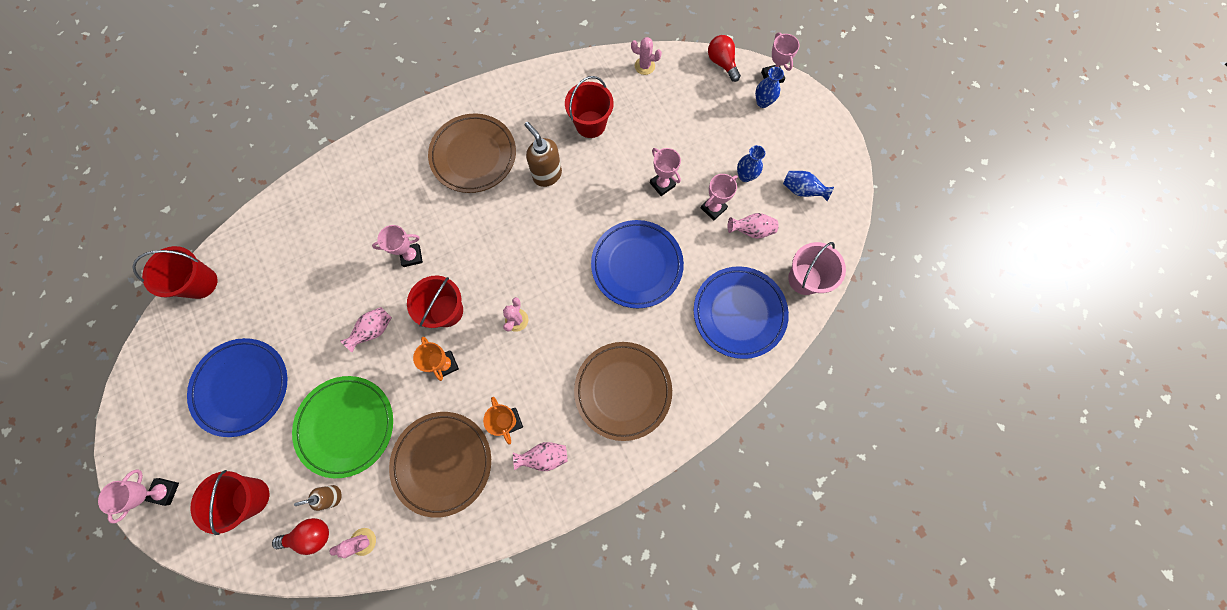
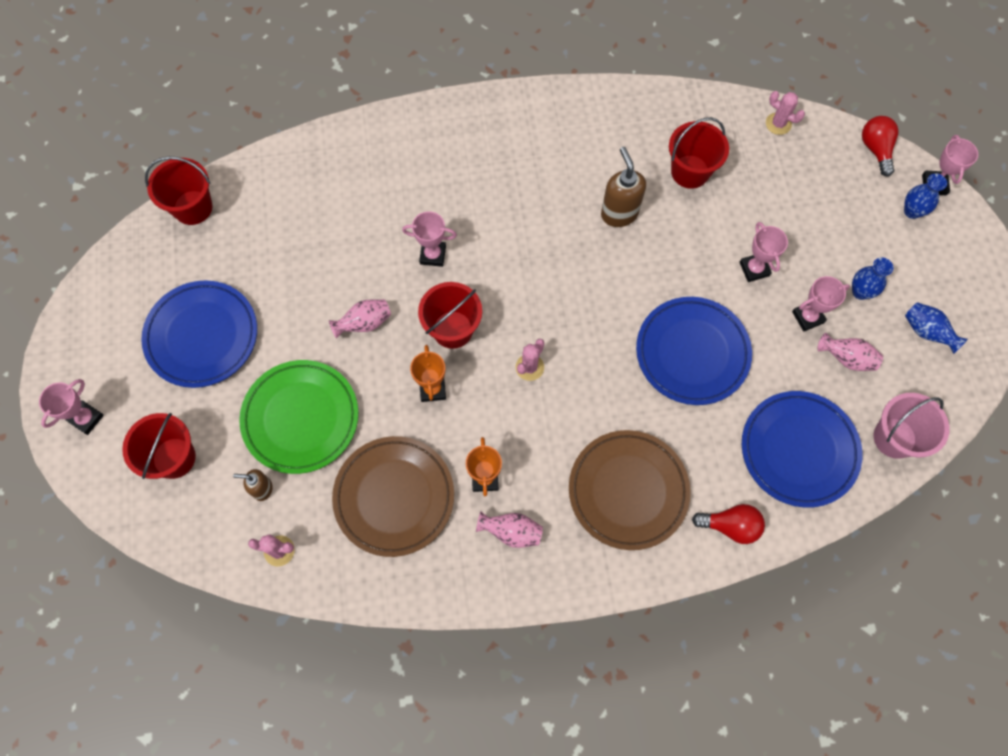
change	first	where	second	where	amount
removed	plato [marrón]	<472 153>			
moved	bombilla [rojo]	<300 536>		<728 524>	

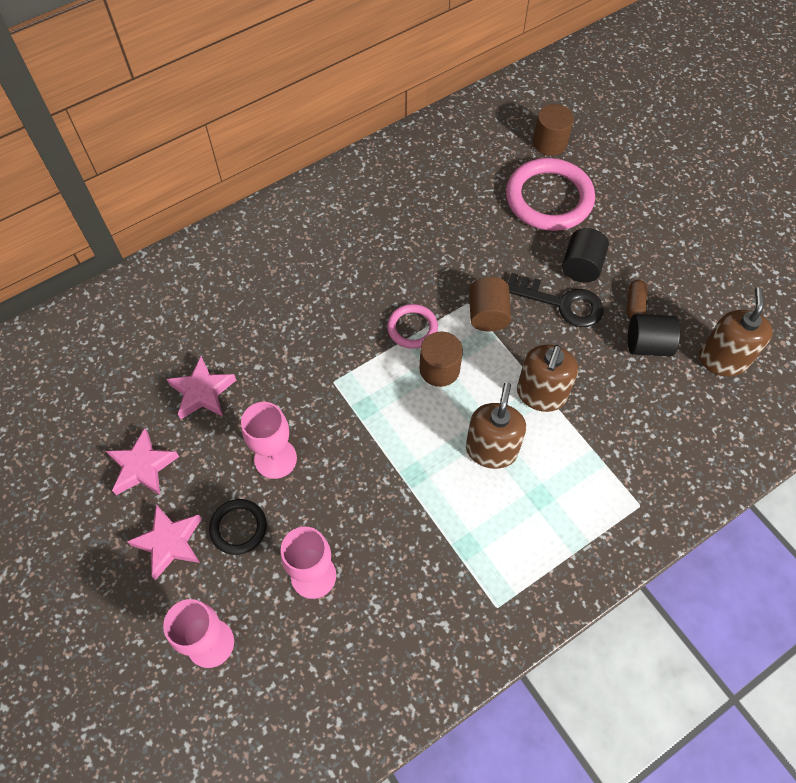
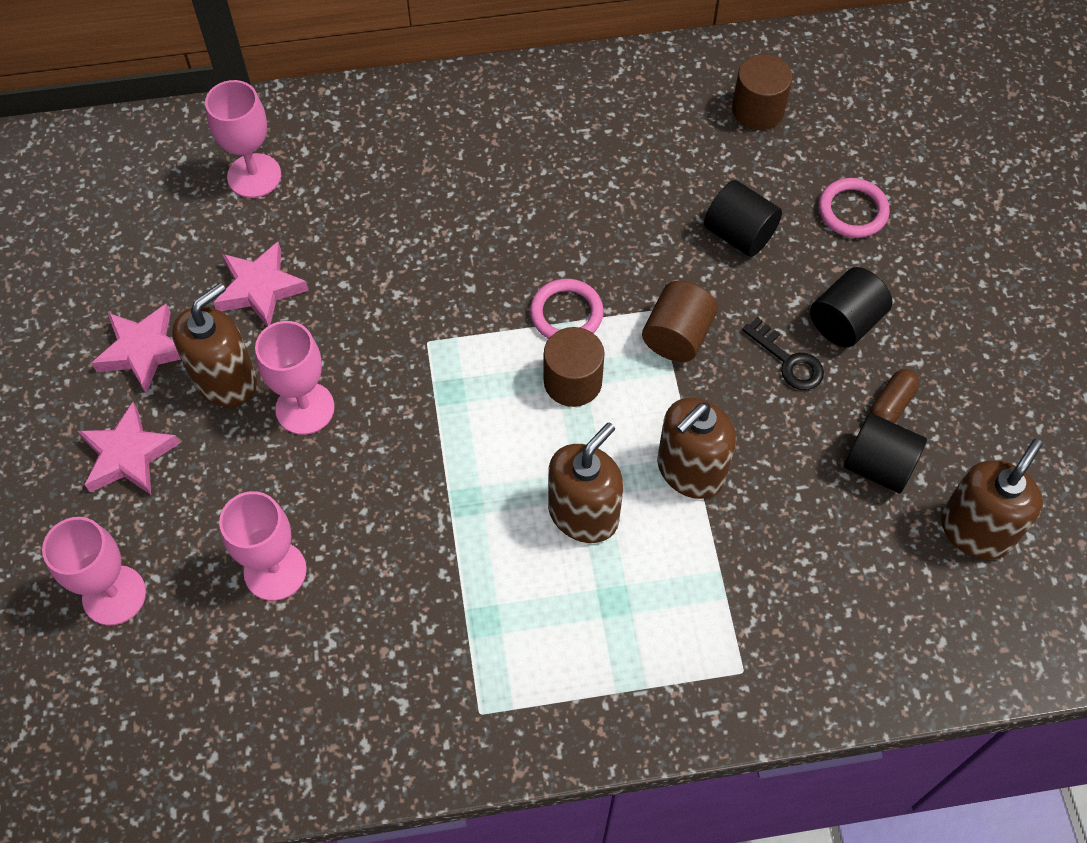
change	first	where	second	where	amount
moved	cilindro [marrón]	<553 130>		<762 92>	
resized	anillo [rosa]	<550 194>		<854 208>	x0.53
resized	llave [negro]	<555 300>		<783 353>	x0.63
removed	anillo [negro]	<238 527>			
added			copa [rosa]	<243 139>	
added			cilindro [negro]	<743 218>	
added			dispensador de jabón [marrón]	<214 345>	

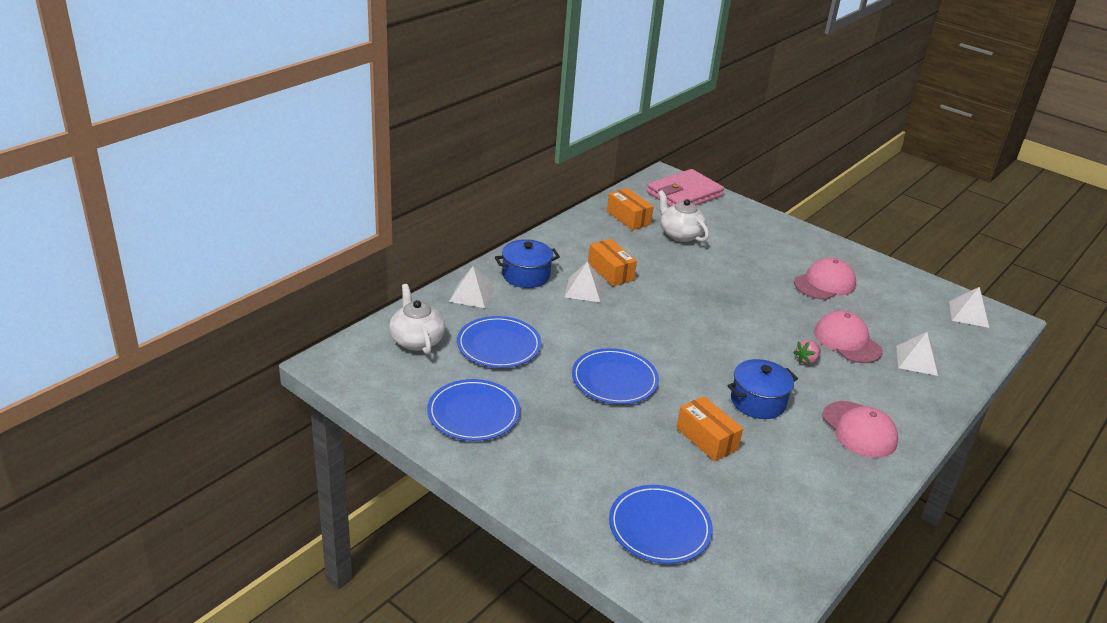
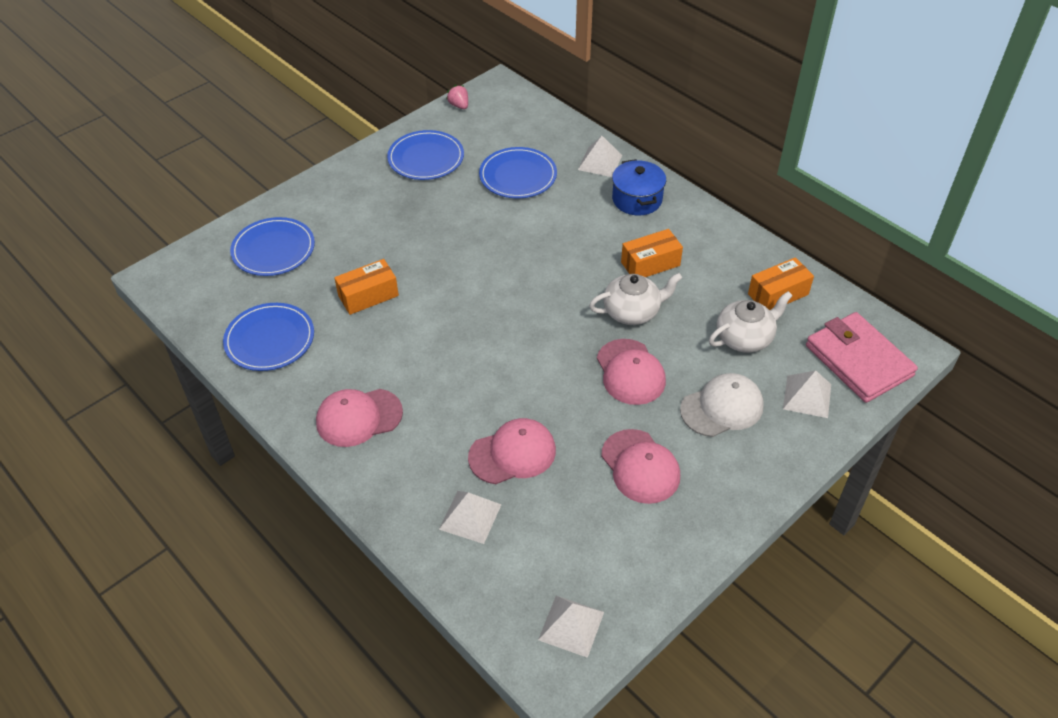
change	first	where	second	where	amount
moved	pirámide [blanco]	<584 281>		<807 394>	
moved	tetera [blanco]	<417 319>		<635 299>	
moved	fresa [rosa]	<807 352>		<457 97>	
moved	plato [azul]	<615 376>		<268 337>	
removed	olla [azul]	<762 389>			
added			gorra [rosa]	<631 372>	
added			gorra [blanco]	<722 405>	

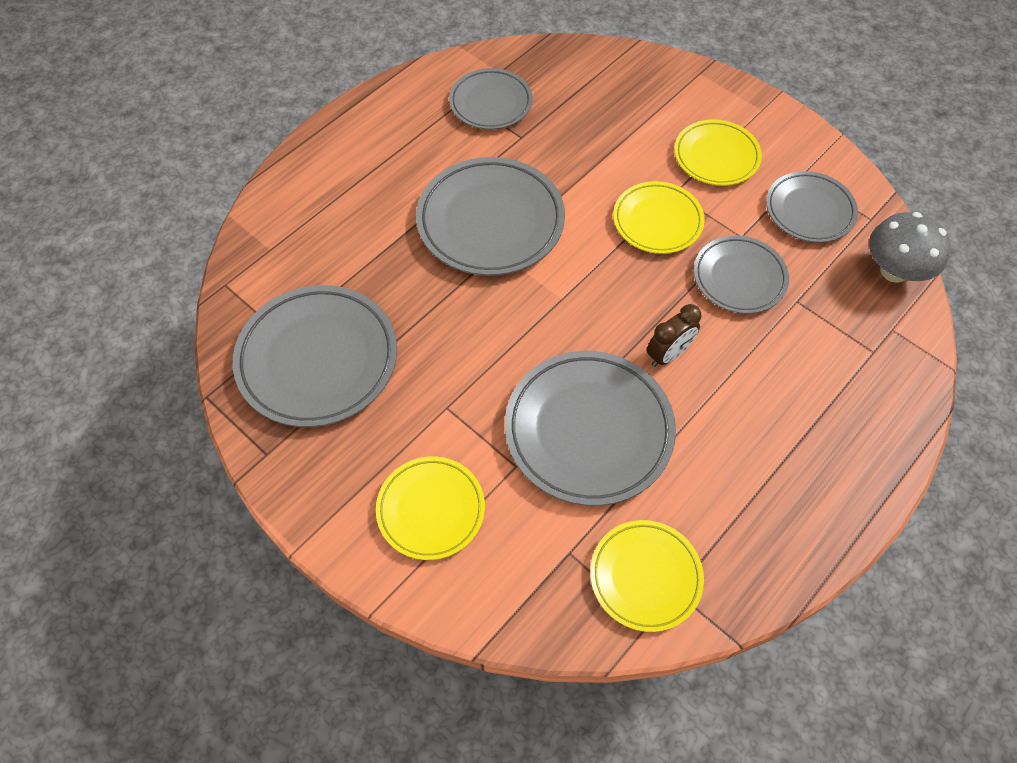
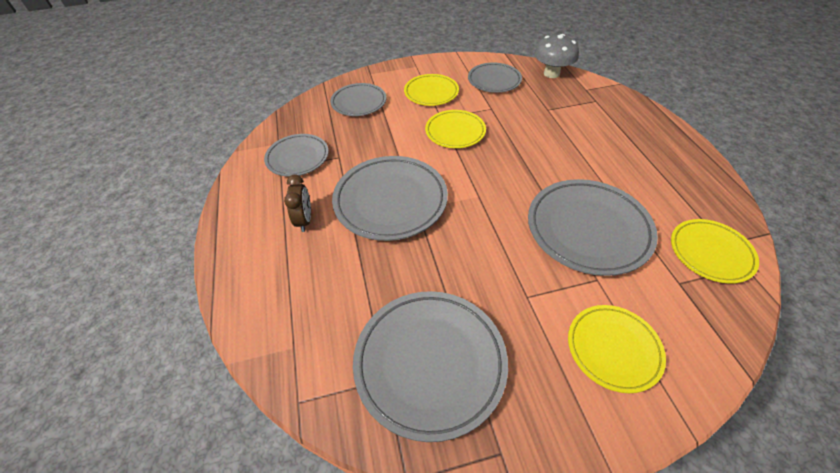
change	first	where	second	where	amount
moved	plato [gris]	<741 275>		<358 99>	
moved	despertador [marrón]	<674 335>		<297 203>	

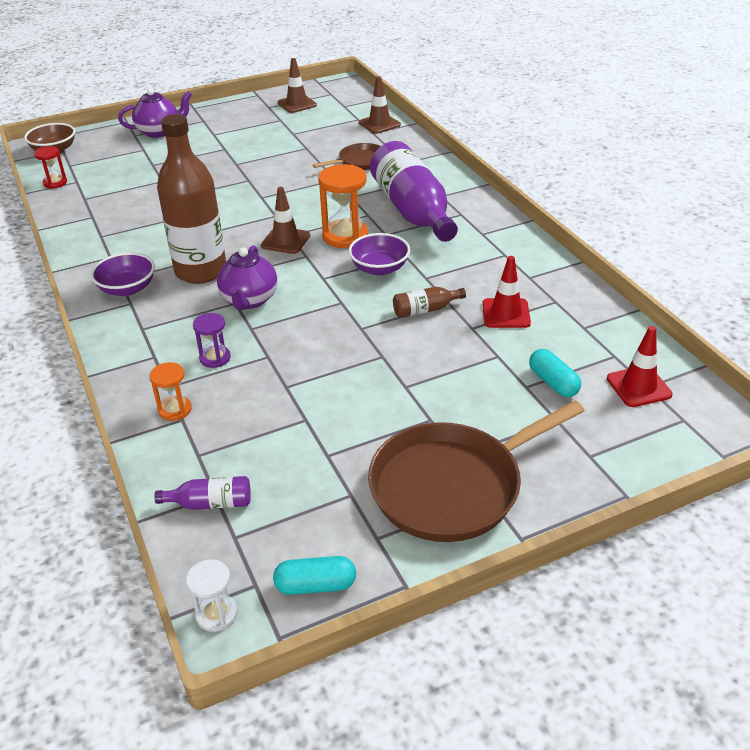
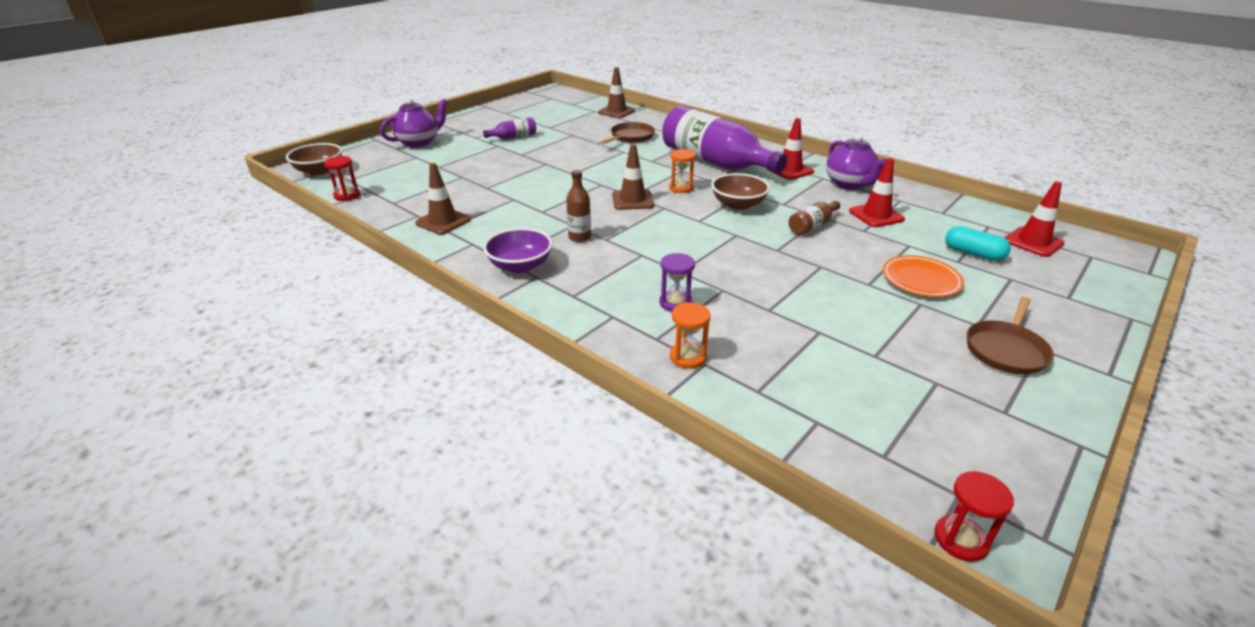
change	first	where	second	where	amount
moved	cono de tráfico [marrón]	<297 85>		<443 199>	
resized	botella [marrón]	<191 199>		<578 206>	x0.42
resized	reloj de arena [naranja]	<343 206>		<682 171>	x0.57
recoloured	cuenco [morado]	<379 254>	cuenco [marrón]	<740 191>	
moved	tetera [morado]	<247 277>		<856 162>	
resized	sartén [marrón]	<476 471>		<1010 336>	x0.52
moved	botella [morado]	<202 493>		<509 128>	
removed	cápsula [turquesa]	<314 575>			
recoloured	reloj de arena [blanco]	<211 596>	reloj de arena [rojo]	<974 516>	
added			cono de tráfico [rojo]	<790 149>	
added			plato [naranja]	<923 276>	

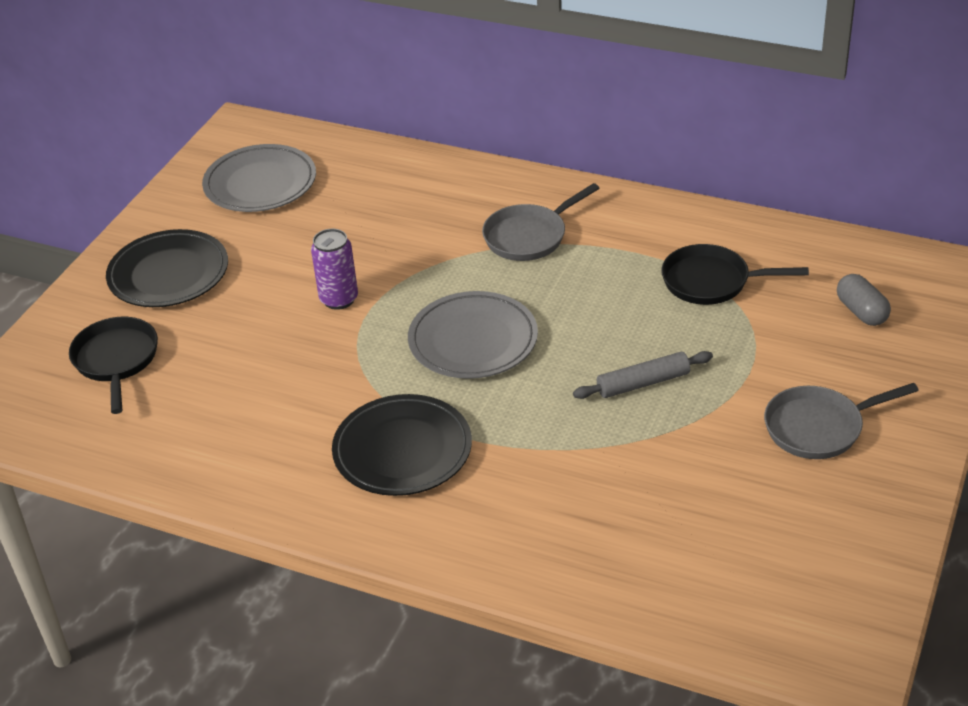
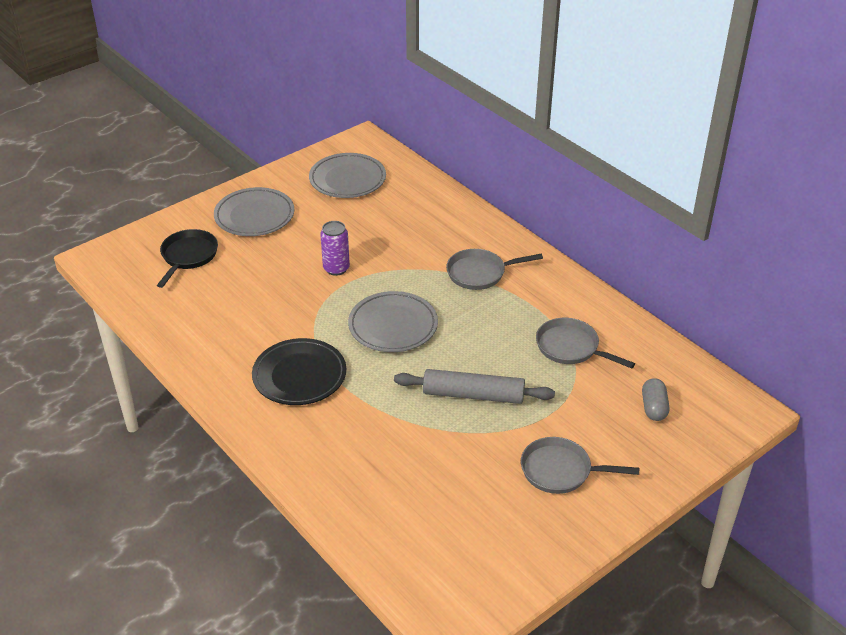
change	first	where	second	where	amount
recoloured	plato [negro]	<167 268>	plato [gris]	<254 211>	
recoloured	sartén [negro]	<735 274>	sartén [gris]	<585 343>	
resized	rodillo [gris]	<643 375>		<474 386>	x1.51

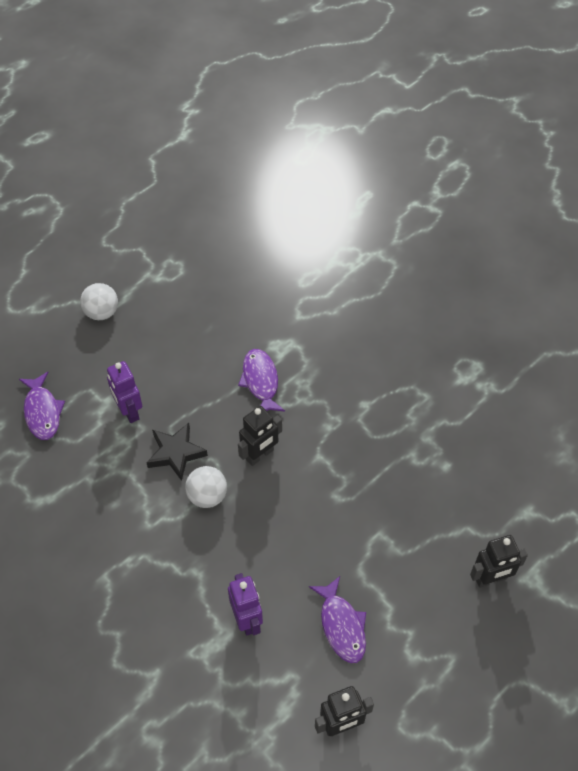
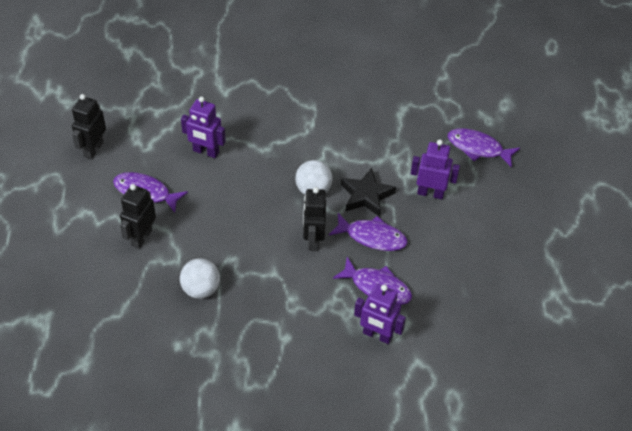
change	first	where	second	where	amount
moved	pelota [blanco]	<99 301>		<200 278>	
moved	robot [negro]	<499 561>		<138 216>	
added			pez [morado]	<368 232>	
added			robot [morado]	<380 314>	

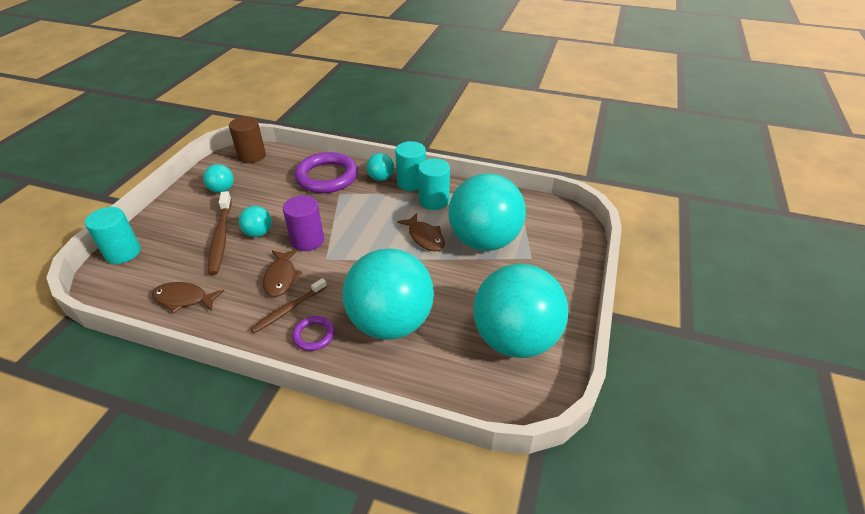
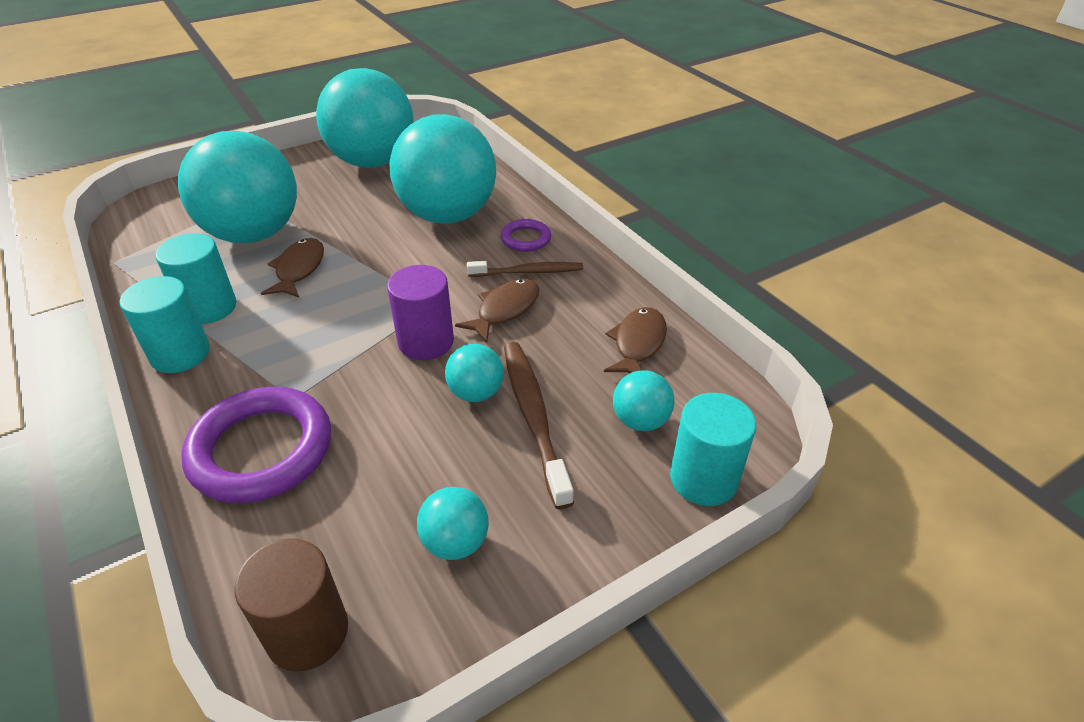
change	first	where	second	where	amount
moved	pelota [turquesa]	<380 167>		<644 401>	
turned	cepillo de dientes [marrón]	<220 233>		<539 425>	45 degrees counterclockwise
turned	pez [marrón]	<188 297>		<635 340>	120 degrees counterclockwise

